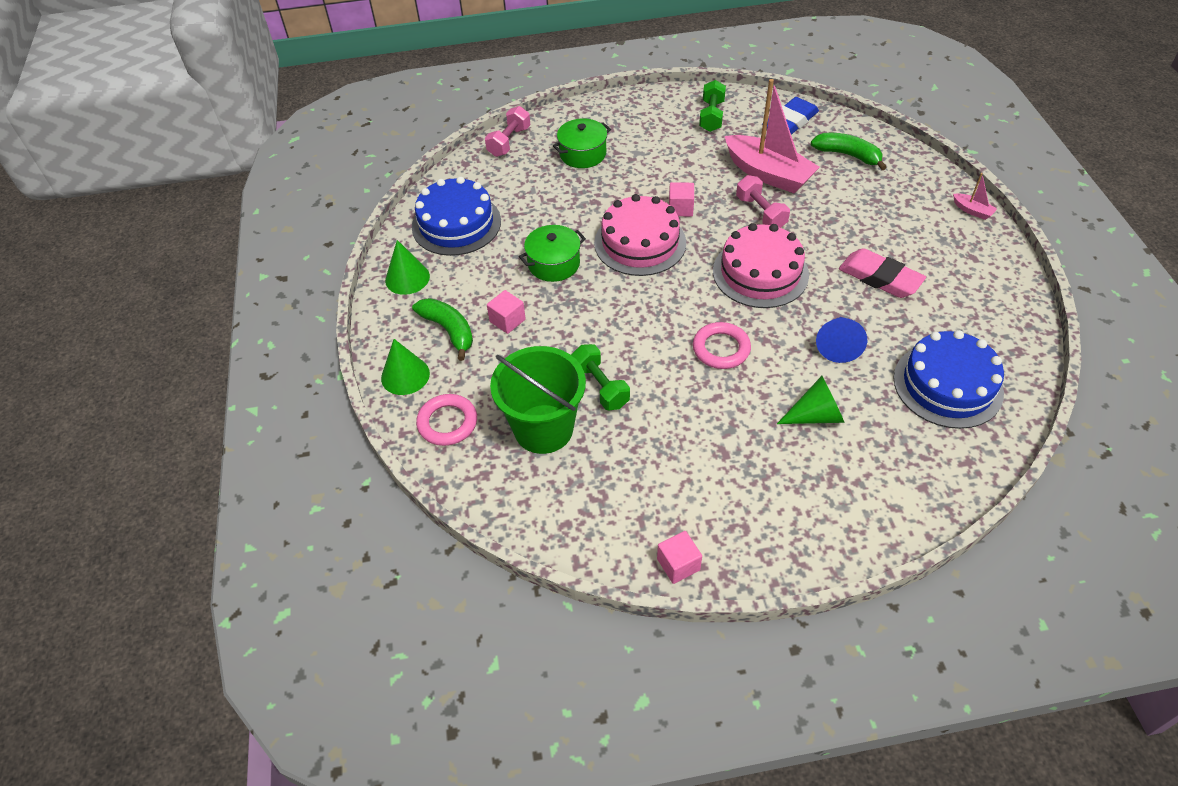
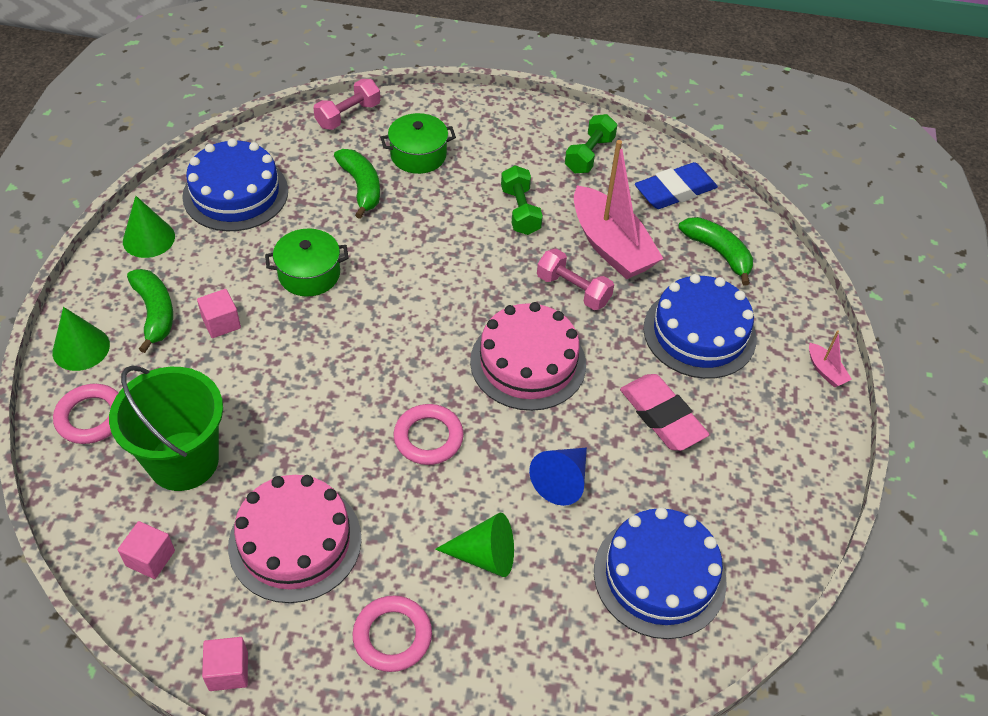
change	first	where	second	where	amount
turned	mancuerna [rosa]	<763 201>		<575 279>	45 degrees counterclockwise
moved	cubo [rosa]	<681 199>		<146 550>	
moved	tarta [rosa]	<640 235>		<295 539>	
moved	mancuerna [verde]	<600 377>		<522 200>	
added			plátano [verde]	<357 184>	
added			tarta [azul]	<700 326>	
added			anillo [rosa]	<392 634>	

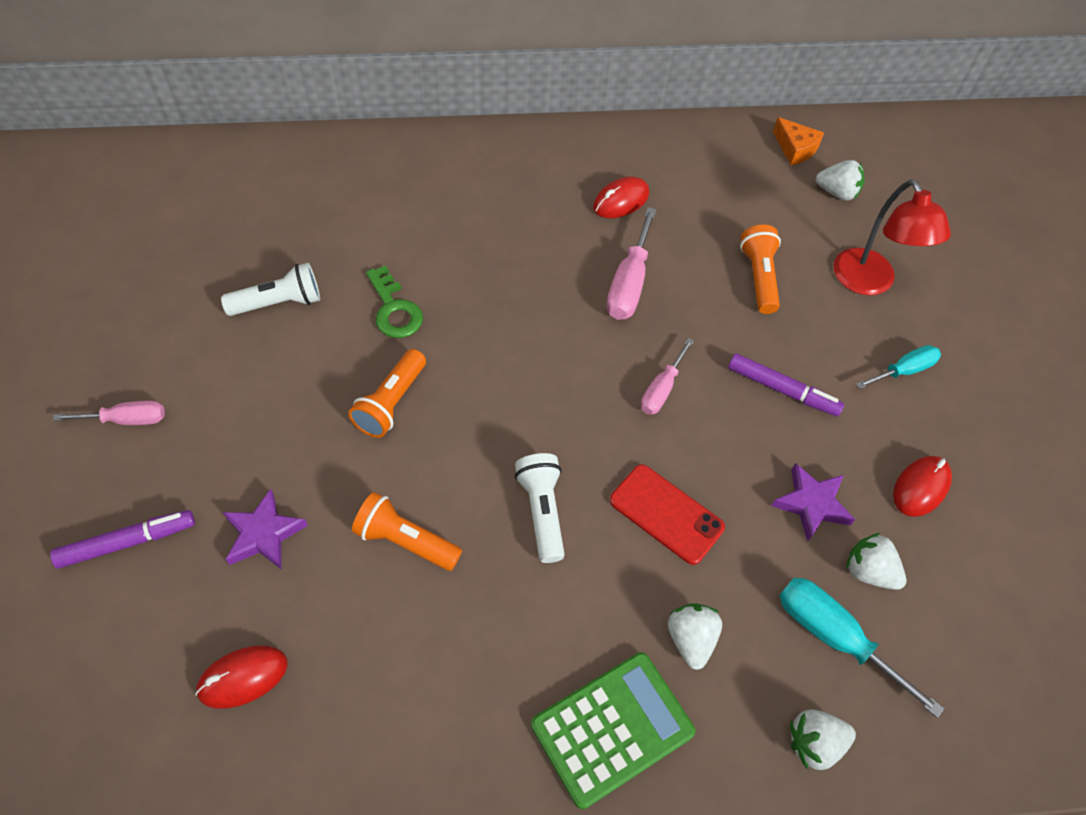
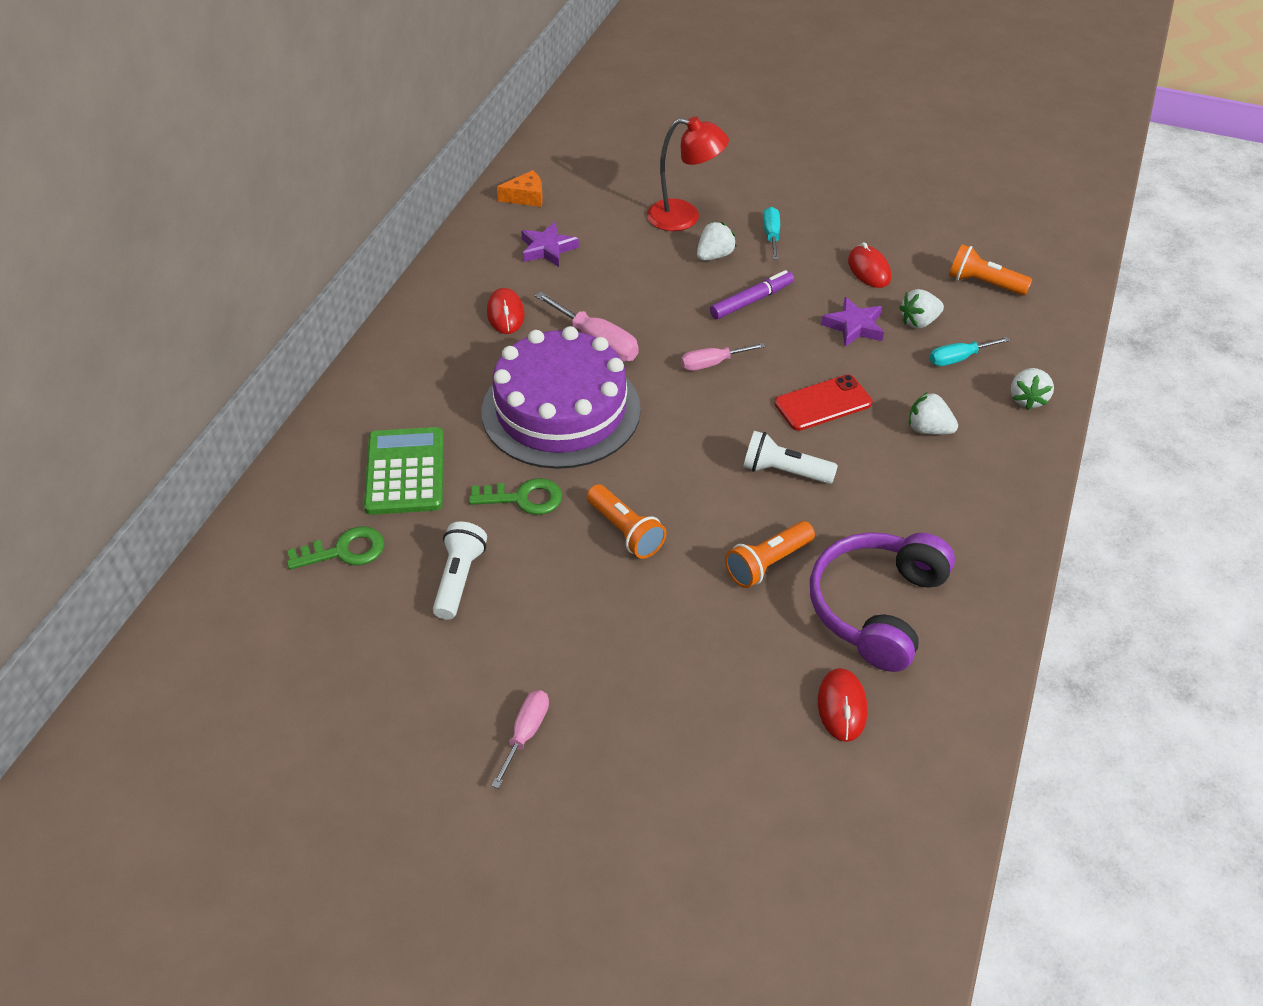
change	first	where	second	where	amount
moved	fresa [blanco]	<840 180>		<716 241>	
moved	lámpara de mano [naranja]	<760 269>		<991 270>	
turned	destornillador [rosa]	<667 376>		<723 357>	105 degrees clockwise
moved	estrella [morado]	<265 529>		<550 244>	
removed	rotulador [morado]	<122 539>			
resized	destornillador [turquesa]	<861 648>		<970 351>	x0.65
moved	calculadora [verde]	<613 730>		<404 471>	
added			tarta [morado]	<561 397>	
added			llave [verde]	<335 548>	
added			auriculares [morado]	<882 602>	

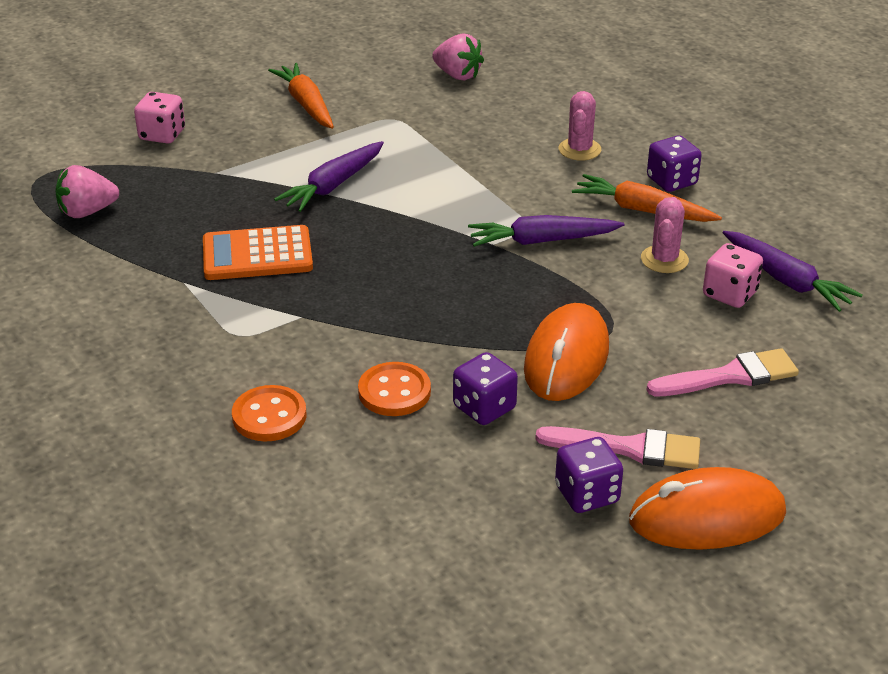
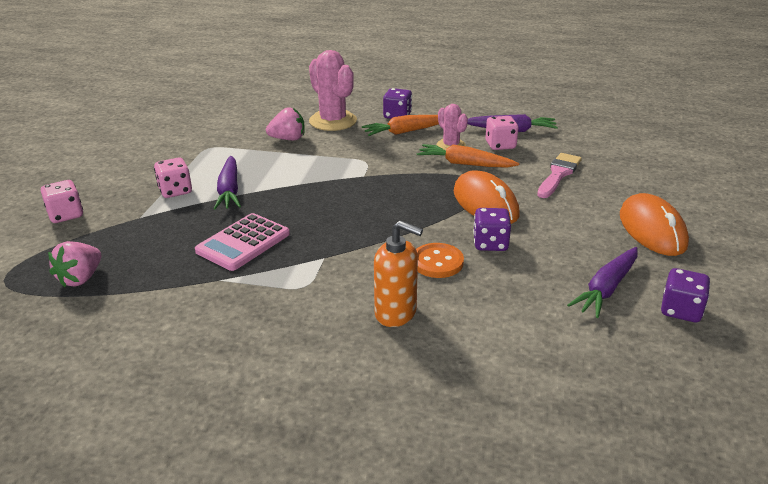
change	first	where	second	where	amount
moved	fresa [rosa]	<458 57>		<285 123>	
moved	zanahoria [naranja]	<301 96>		<467 156>	
resized	cactus [rosa]	<580 126>		<333 90>	x1.75
moved	zanahoria [morado]	<546 231>		<602 282>	
recoloured	calculadora [naranja]	<258 252>	calculadora [rosa]	<242 242>	
replaced	botón [naranja]	<269 413>	dispensador de jabón [naranja]	<398 273>	
removed	pincel [rosa]	<617 447>			
moved	dado [morado]	<589 475>		<685 295>	
turned	ratón [naranja]	<707 508>		<654 224>	45 degrees counterclockwise
added			dado [rosa]	<173 178>	

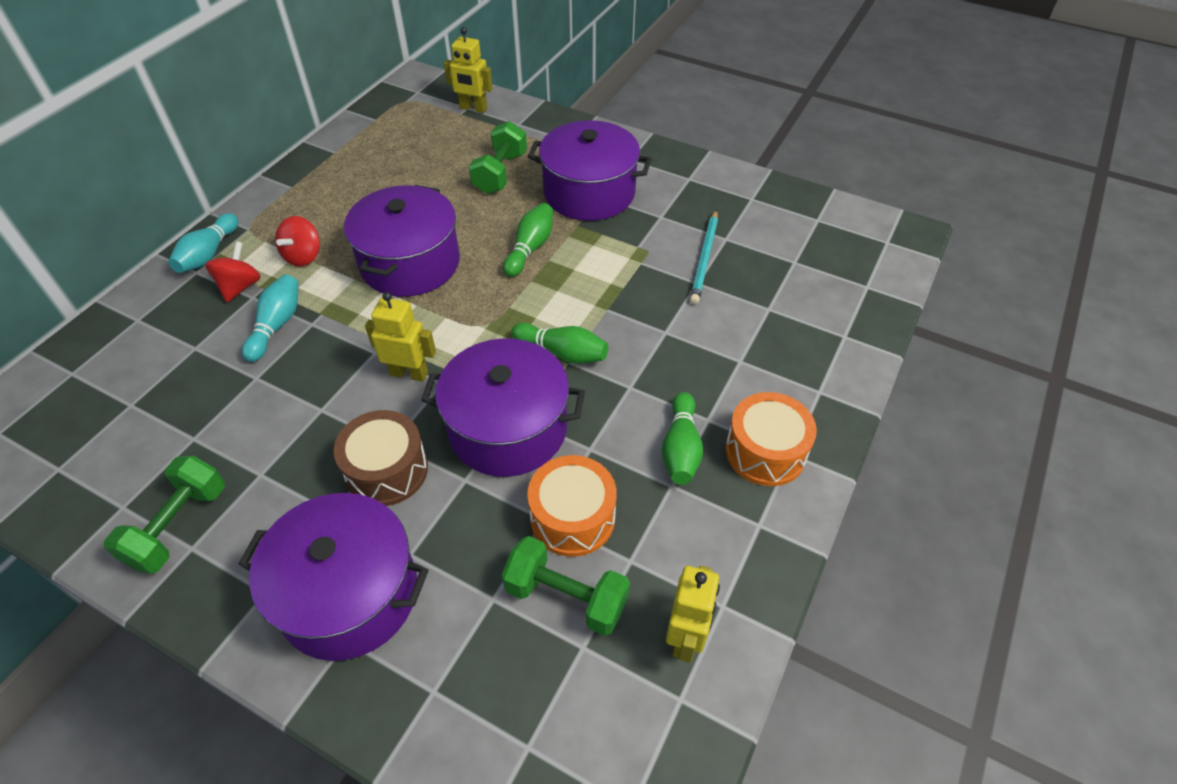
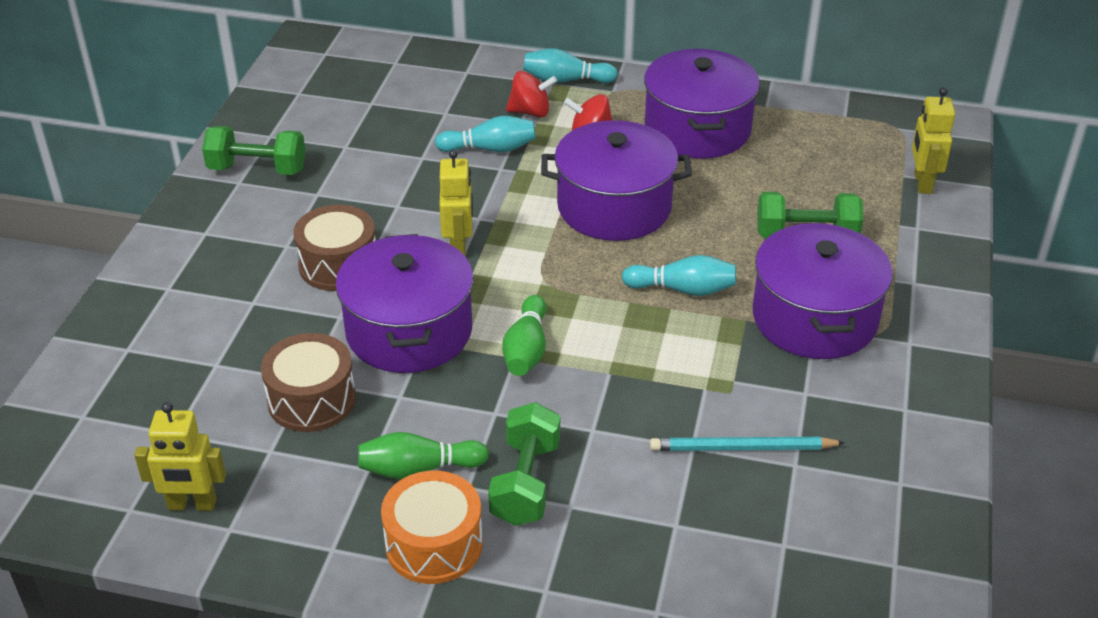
change	first	where	second	where	amount
recoloured	bolo [verde]	<528 240>	bolo [turquesa]	<679 275>	
recoloured	tambor [naranja]	<572 506>	tambor [marrón]	<308 382>	
moved	olla [morado]	<334 577>		<702 104>	
moved	mancuerna [verde]	<566 586>		<524 464>	

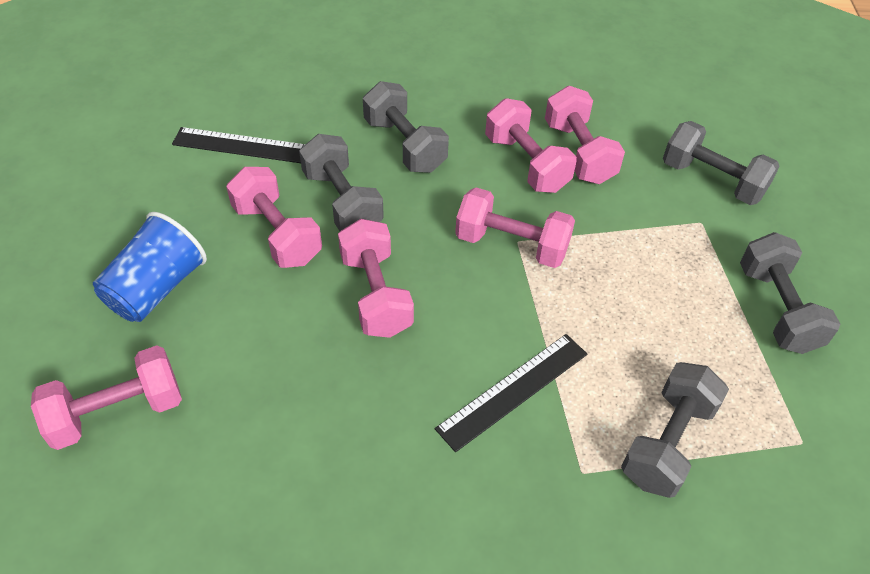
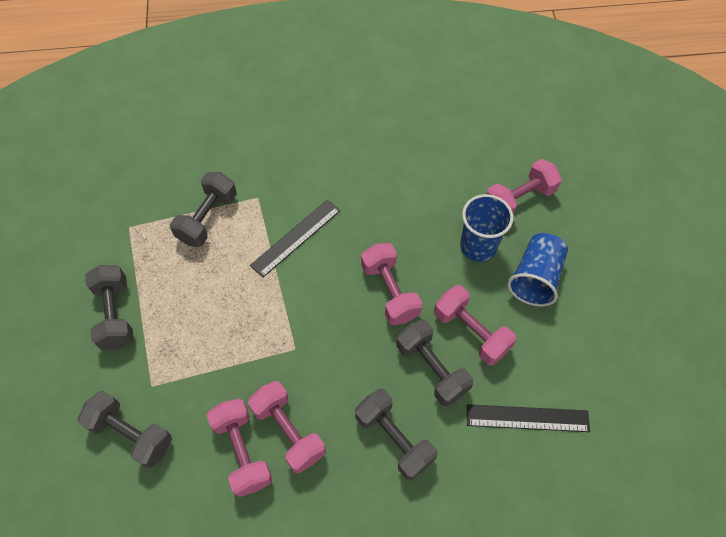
change	first	where	second	where	amount
removed	mancuerna [rosa]	<515 227>			
added			vaso [azul]	<486 228>	

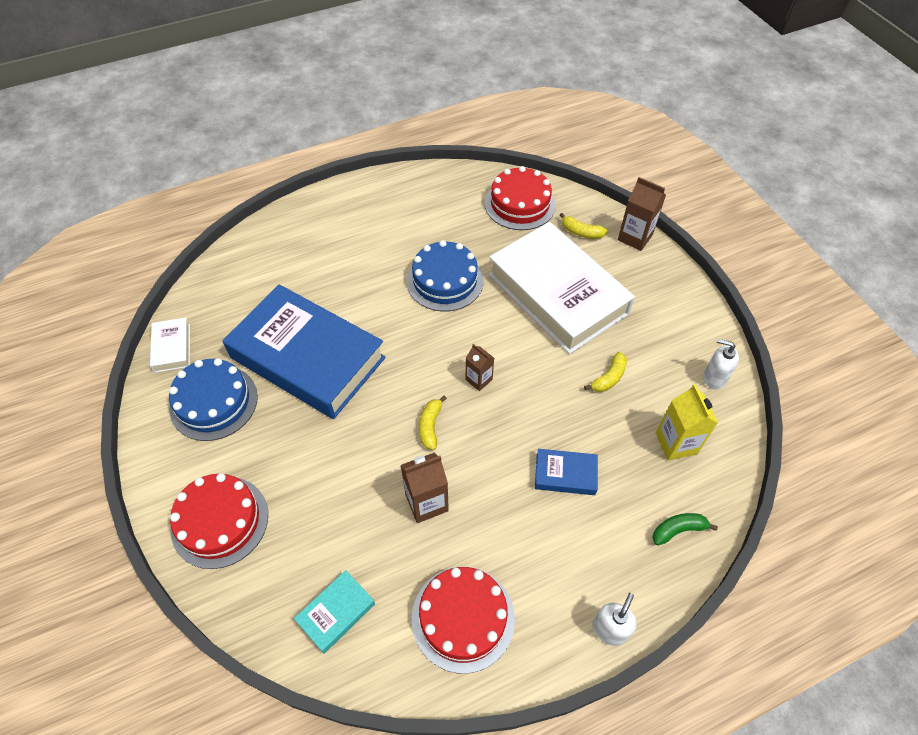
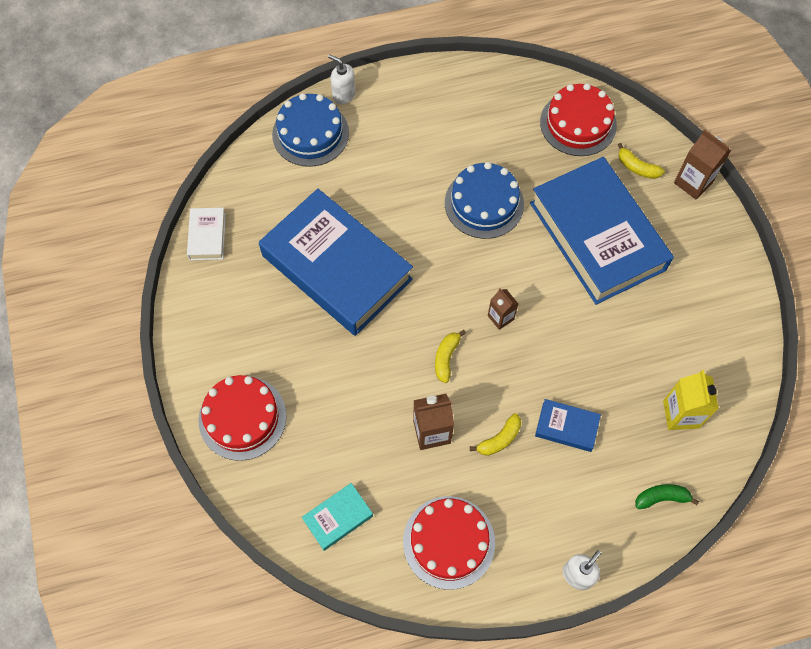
change	first	where	second	where	amount
recoloured	libro [blanco]	<561 288>	libro [azul]	<602 231>	
moved	dispensador de jabón [blanco]	<721 364>		<342 79>	
moved	plátano [amarillo]	<605 372>		<495 434>	
moved	tarta [azul]	<213 399>		<310 130>	

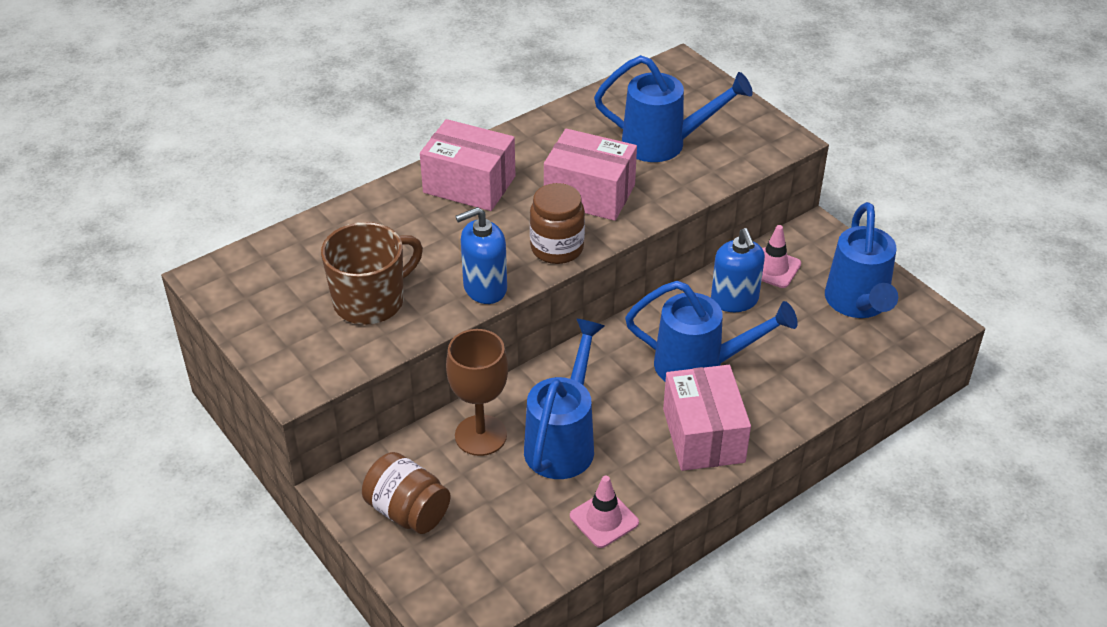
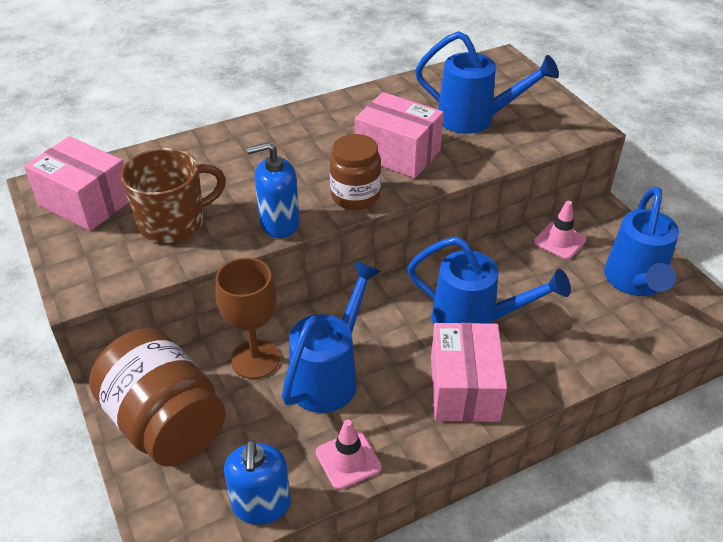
change	first	where	second	where	amount
moved	caja [rosa]	<467 165>		<76 183>	
moved	dispensador de jabón [azul]	<738 270>		<257 482>	
resized	tarro [marrón]	<406 493>		<157 397>	x1.62

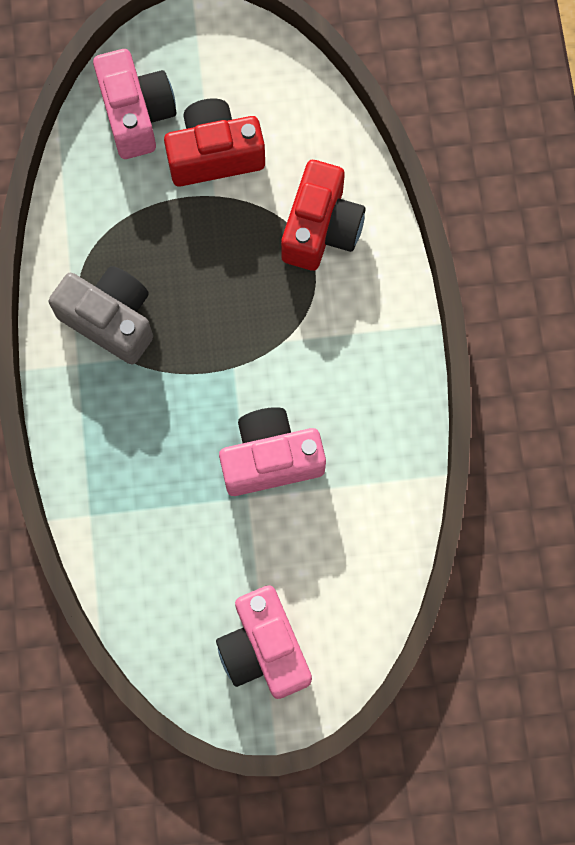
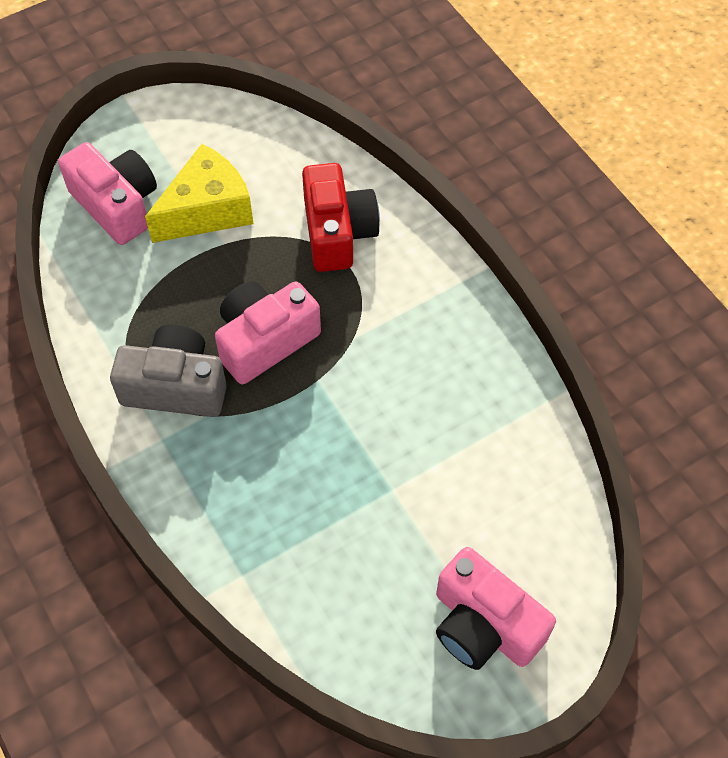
change	first	where	second	where	amount
replaced	cámara [rojo]	<214 142>	queso [amarillo]	<199 193>	
moved	cámara [rosa]	<272 451>		<268 332>	

